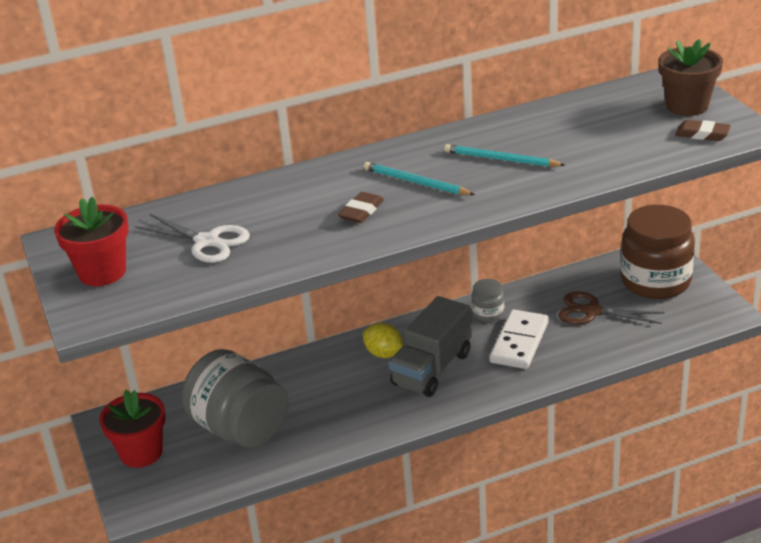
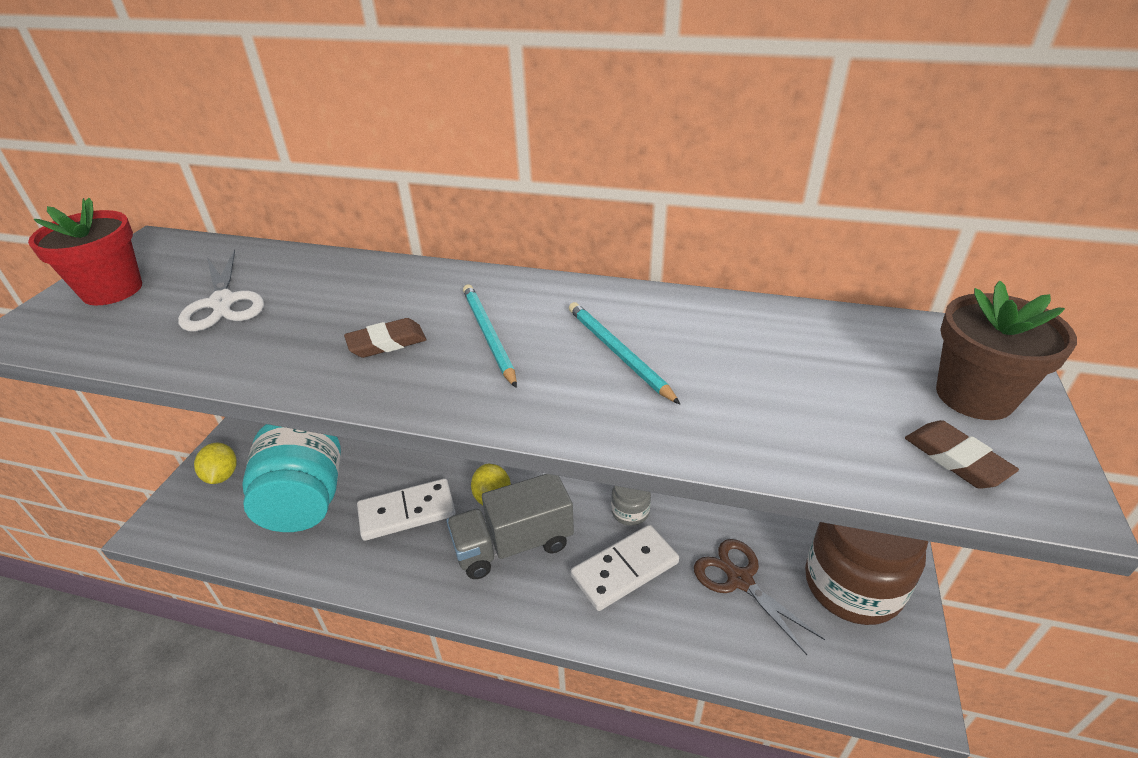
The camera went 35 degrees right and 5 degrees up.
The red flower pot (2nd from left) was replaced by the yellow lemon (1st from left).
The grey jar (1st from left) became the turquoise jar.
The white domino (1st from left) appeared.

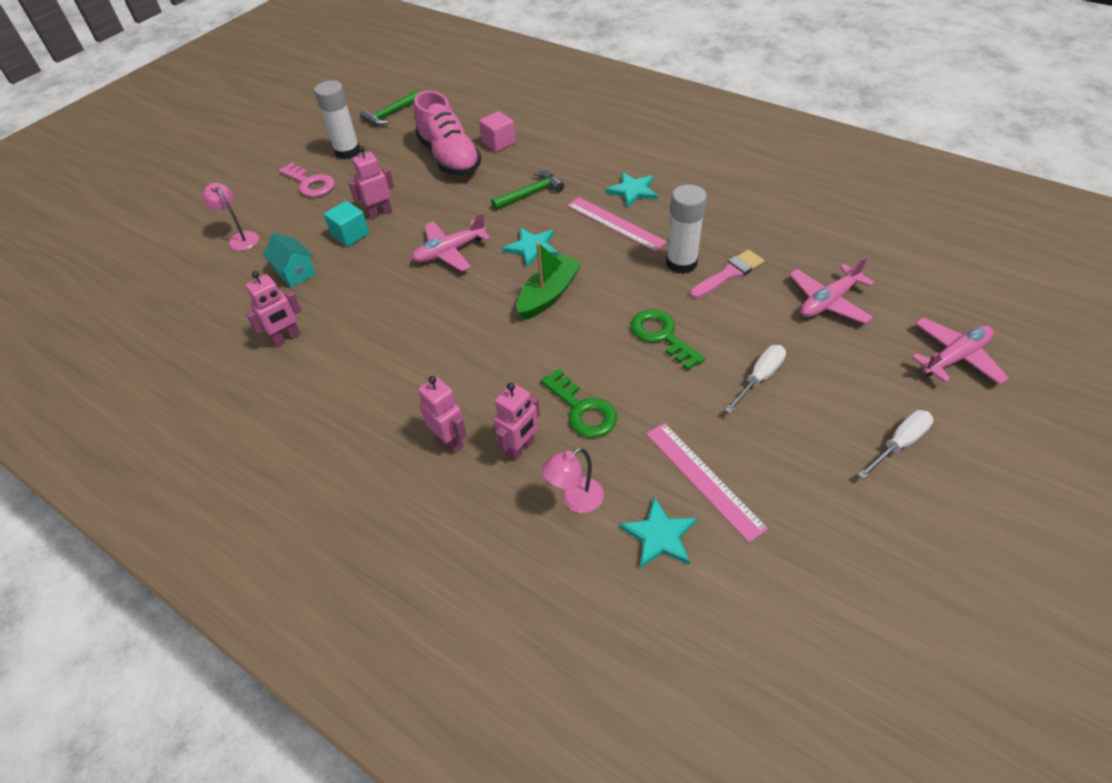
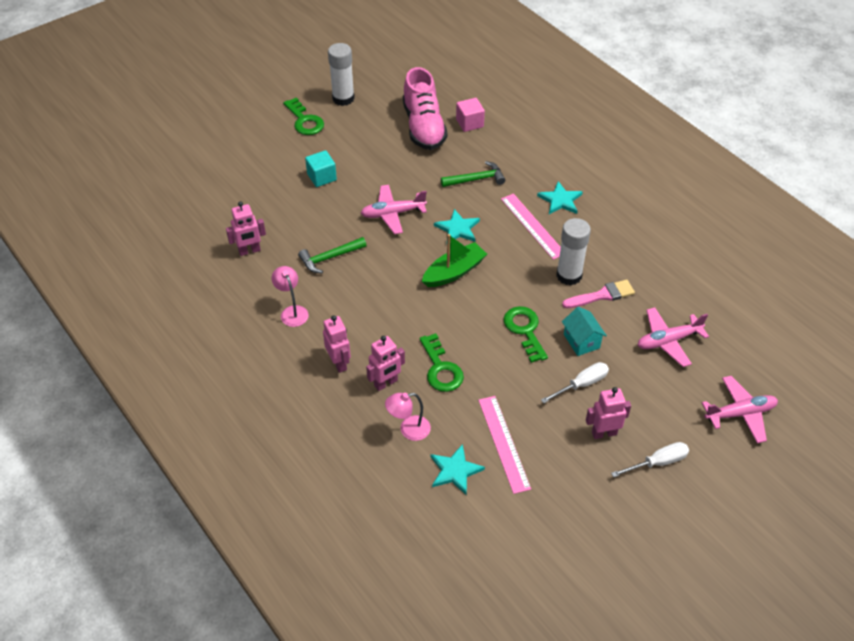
The camera went 15 degrees right and 0 degrees up.
The pink lamp (1st from left) moved.
The turquoise house moved.
The pink key became the green key (1st from left).
The pink robot (2nd from left in the first image) moved.
The green hammer (1st from left) moved.

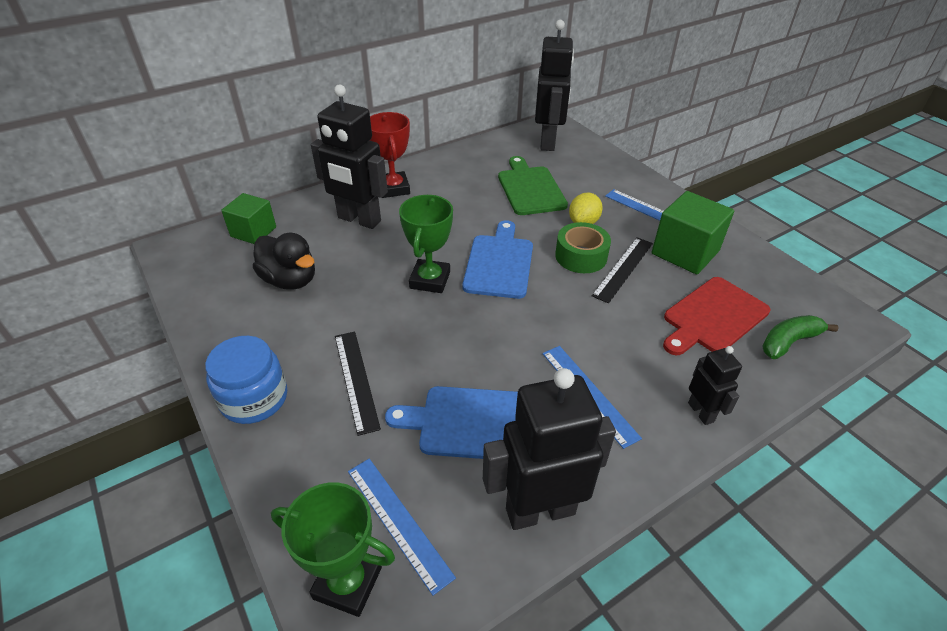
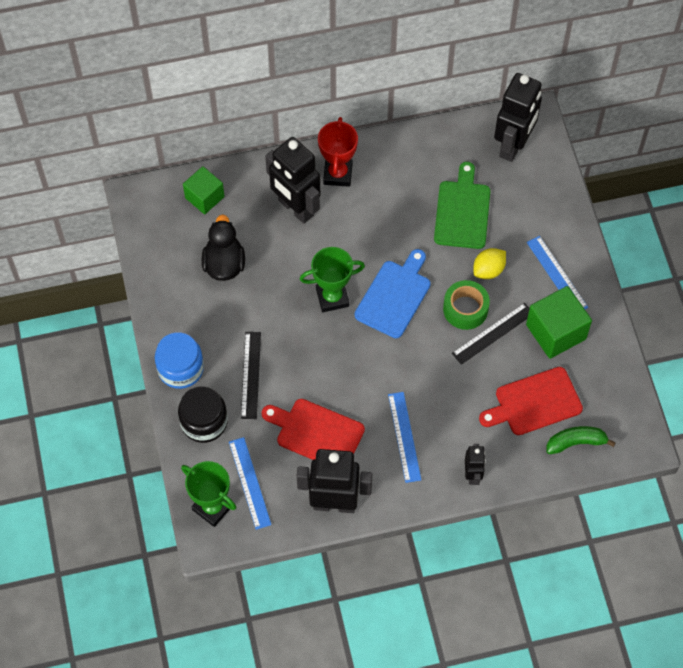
The camera went 20 degrees right and 20 degrees up.
The black duck turned 150 degrees counterclockwise.
The blue cutting board (1st from left) became the red cutting board (1st from left).
The green trophy (2nd from left) turned 45 degrees clockwise.
The black jar appeared.

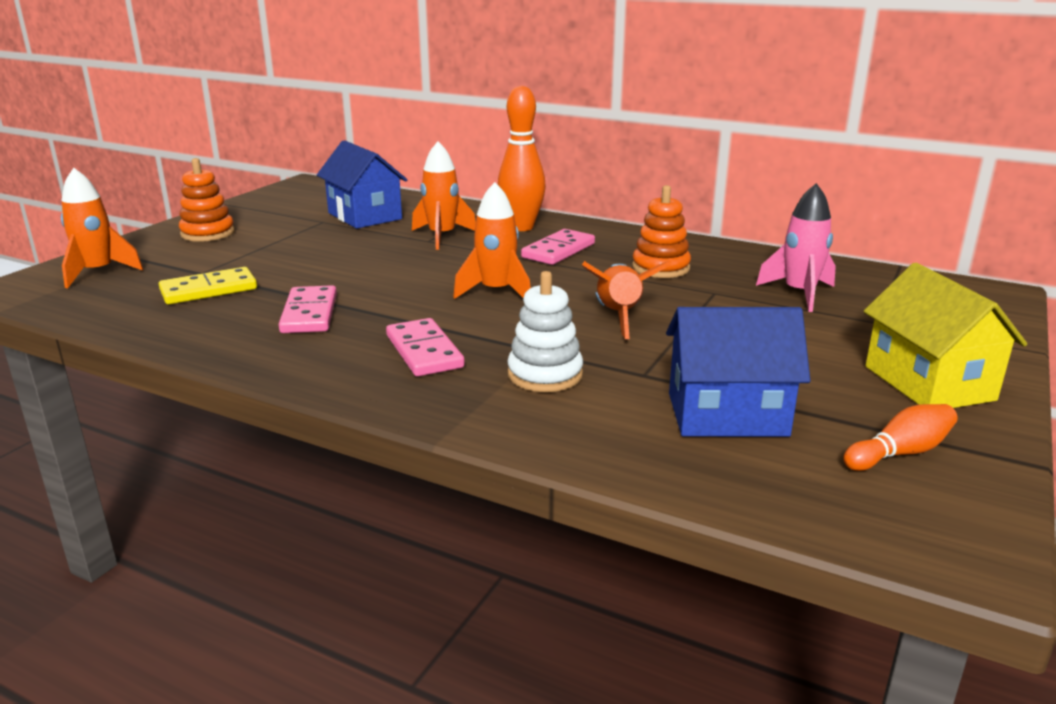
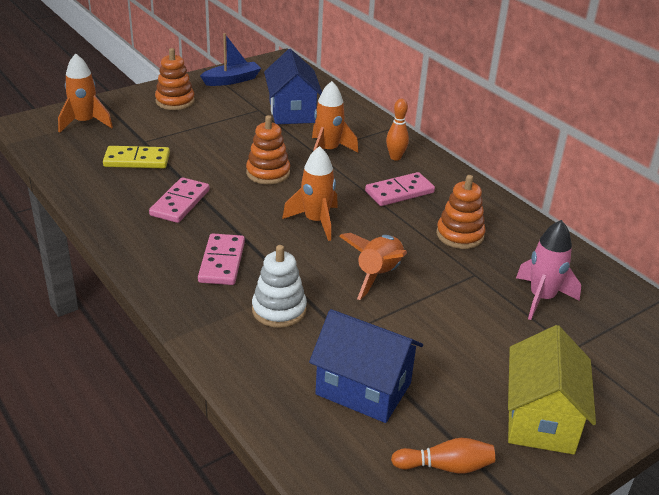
The camera went 25 degrees right and 10 degrees up.
The orange bowling pin (1st from left) changed to 0.57 times the size.
The blue boat appeared.
The orange stacking toy (2nd from left) appeared.

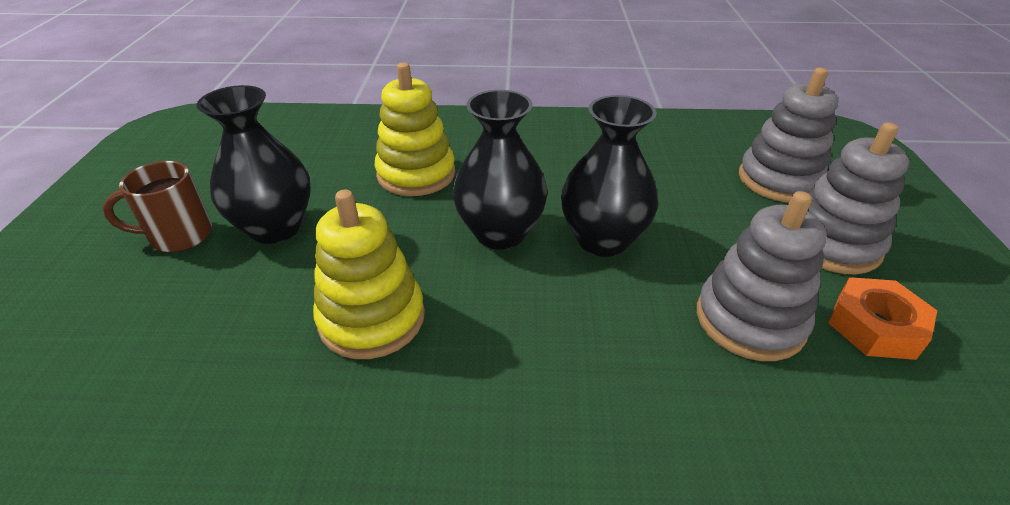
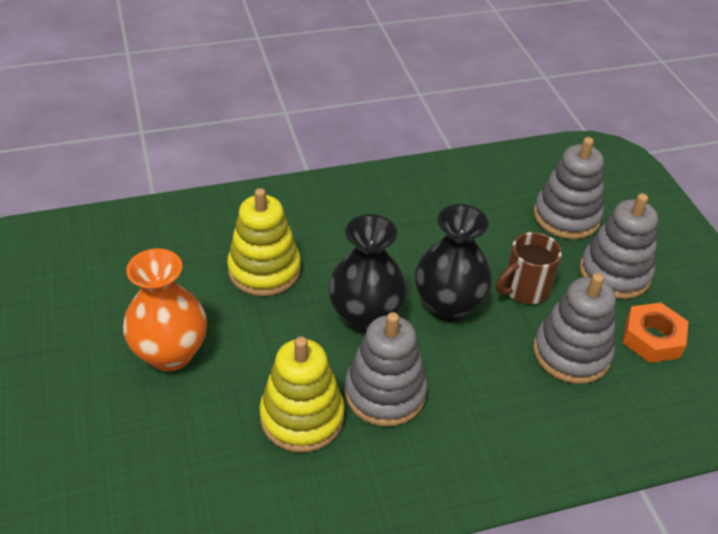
The camera went 20 degrees left and 5 degrees up.
The brown mug moved.
The black vase (1st from left) became the orange vase.
The grey stacking toy (1st from left) appeared.

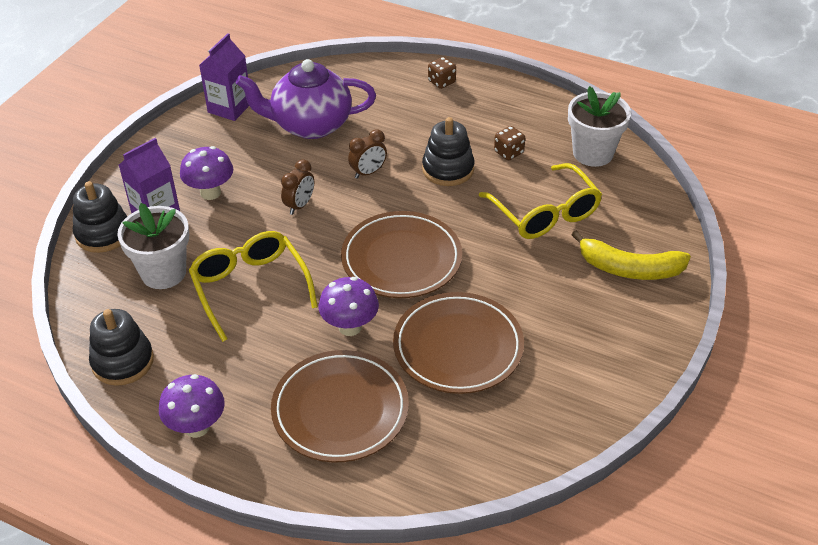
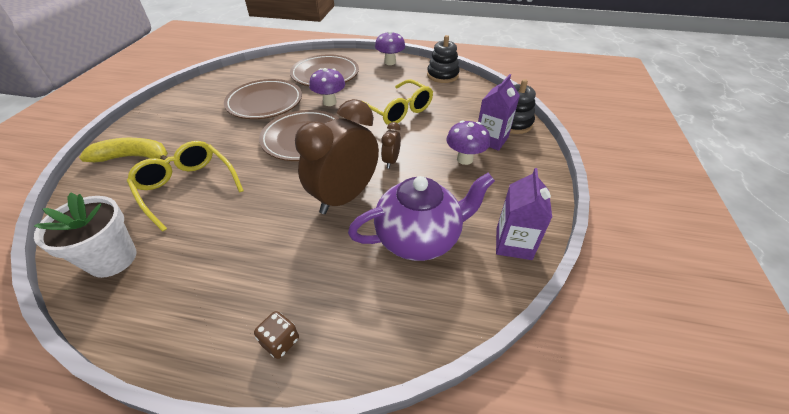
The camera went 165 degrees right and 0 degrees up.
The white flower pot (1st from left) disappeared.
The brown clock (2nd from left in the first image) changed to 2.24 times the size.
The black stacking toy (3rd from left) disappeared.
The brown dice (2nd from left) disappeared.

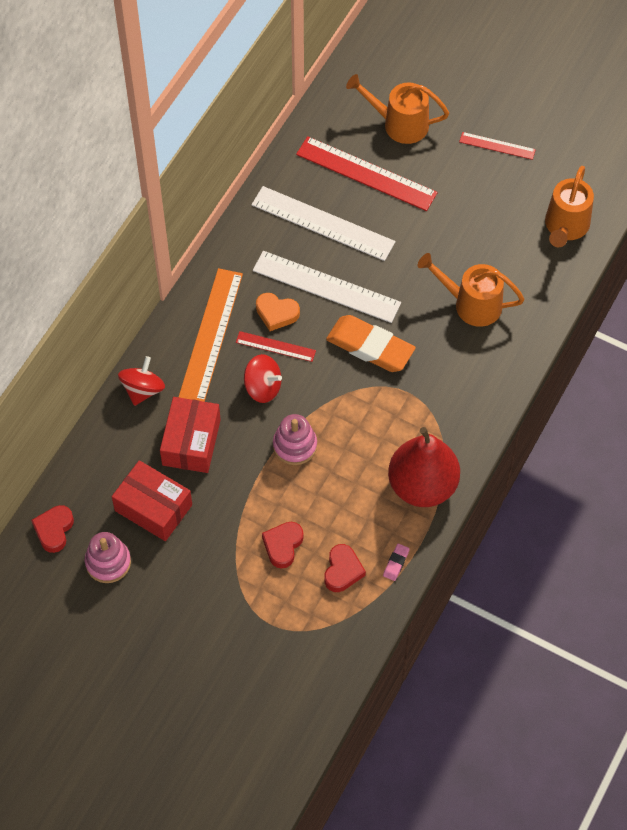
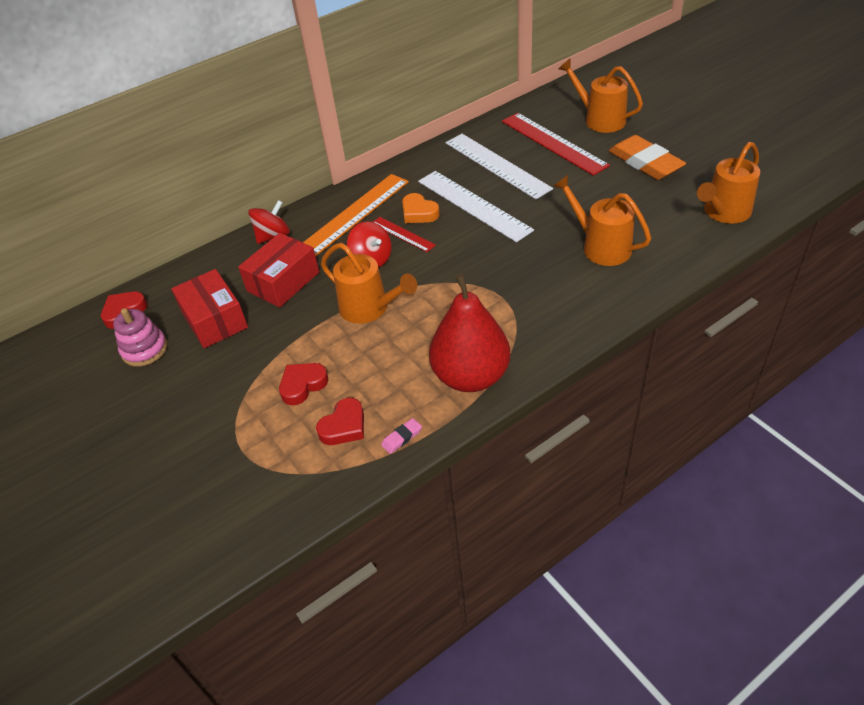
The camera went 30 degrees right and 15 degrees down.
The pink stacking toy (2nd from left) was replaced by the orange watering can (1st from left).
The orange eraser moved.
The red ruler (3rd from left) disappeared.

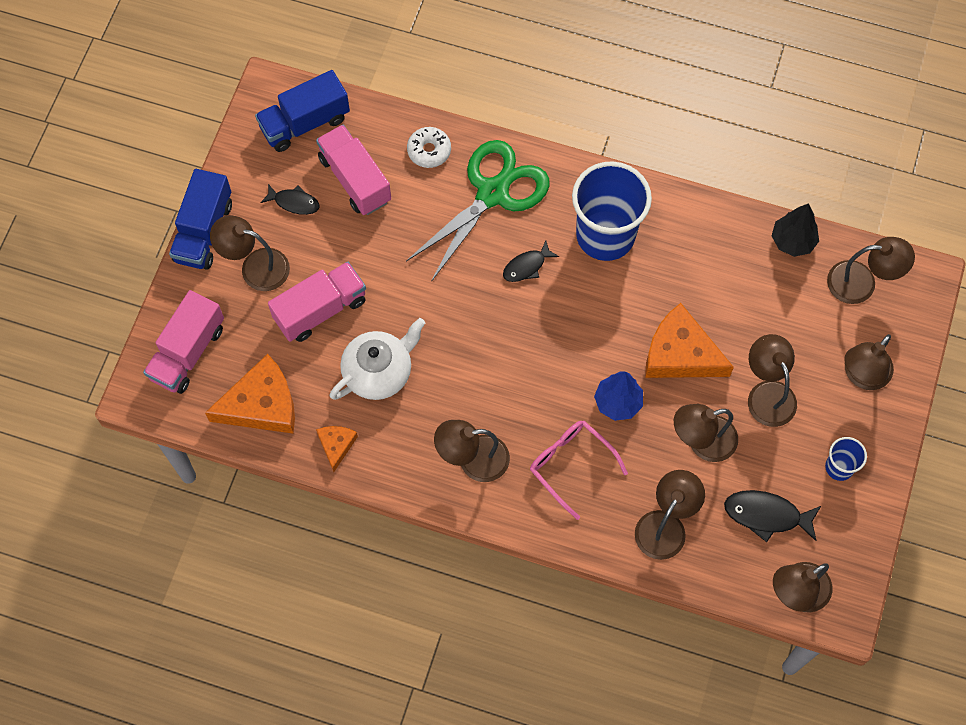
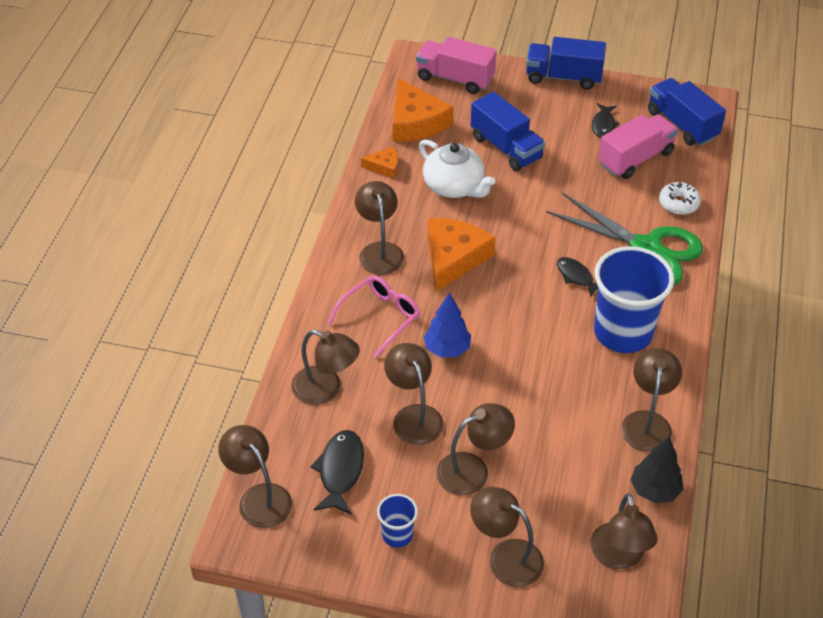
The camera went 85 degrees right and 20 degrees down.
The brown lamp (1st from left in the first image) moved.
The pink truck (2nd from left) became the blue truck (1st from left).
The orange cheese (3rd from left) moved.

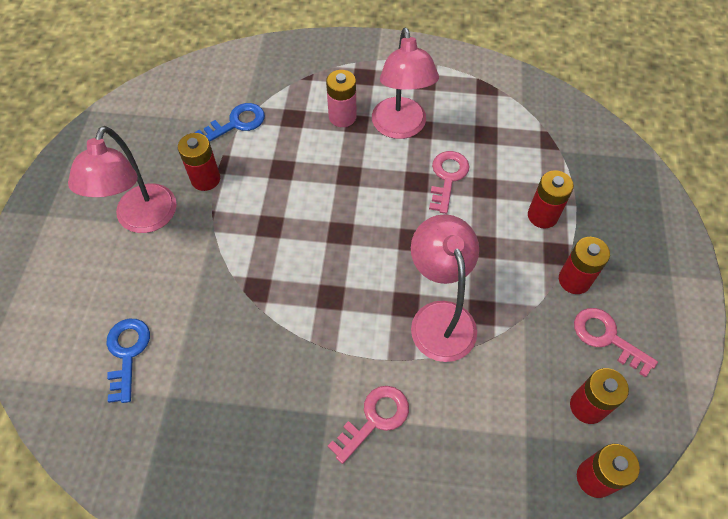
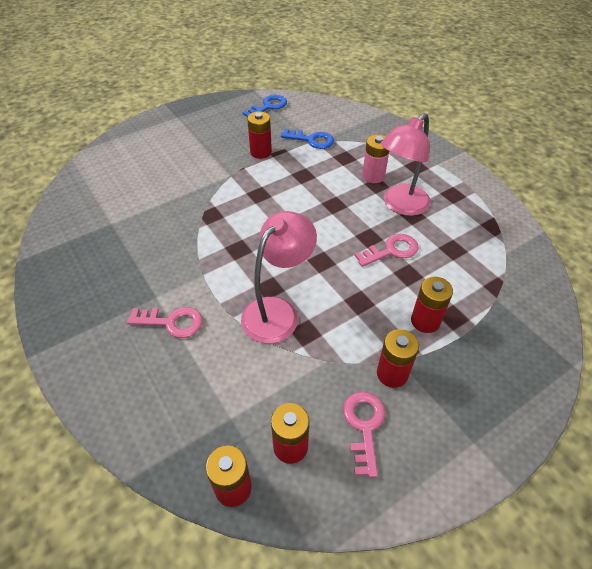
The camera went 50 degrees right and 10 degrees down.
The pink lamp (1st from left) disappeared.
The blue key (1st from left) moved.

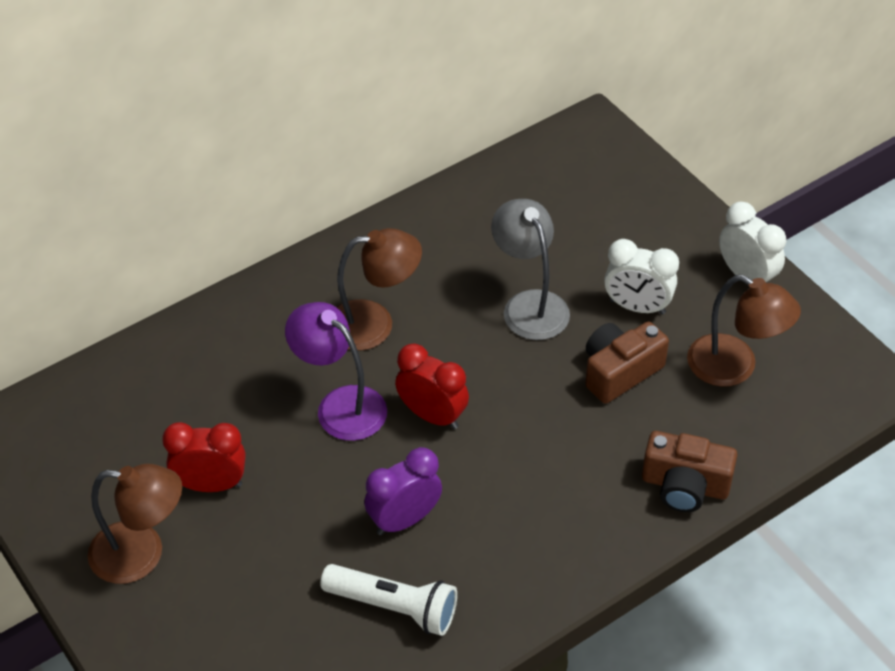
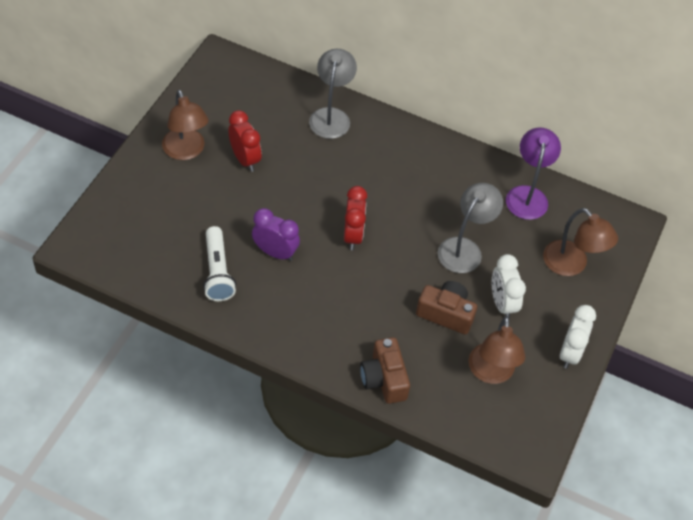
The camera went 55 degrees right and 5 degrees up.
The purple lamp moved.
The brown lamp (2nd from left in the first image) moved.
The grey lamp (1st from left) appeared.

